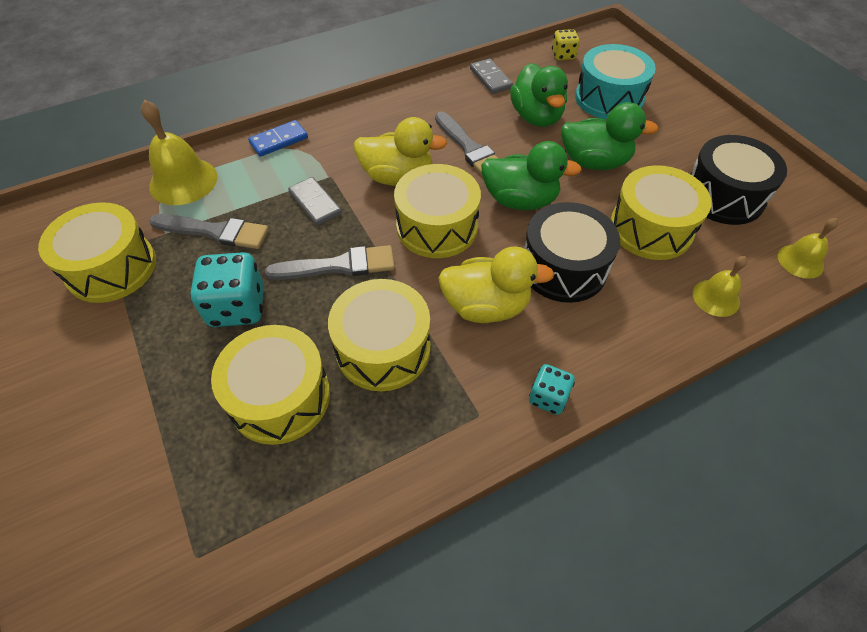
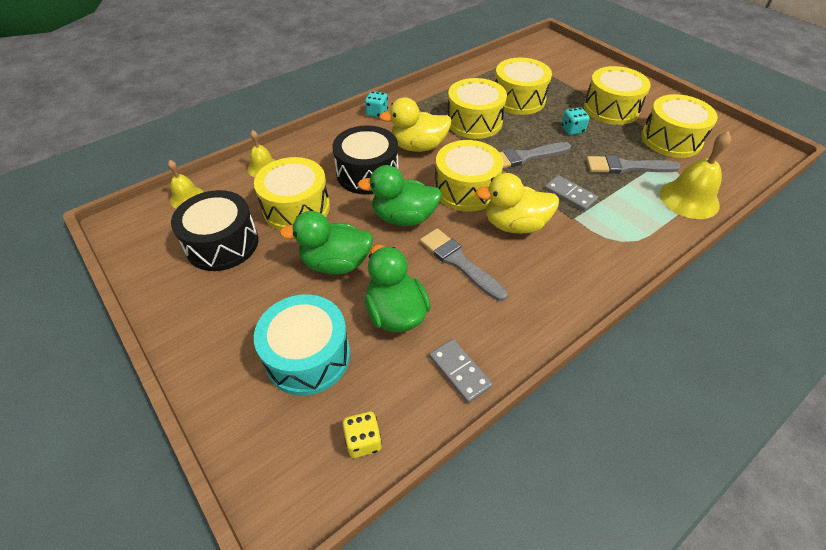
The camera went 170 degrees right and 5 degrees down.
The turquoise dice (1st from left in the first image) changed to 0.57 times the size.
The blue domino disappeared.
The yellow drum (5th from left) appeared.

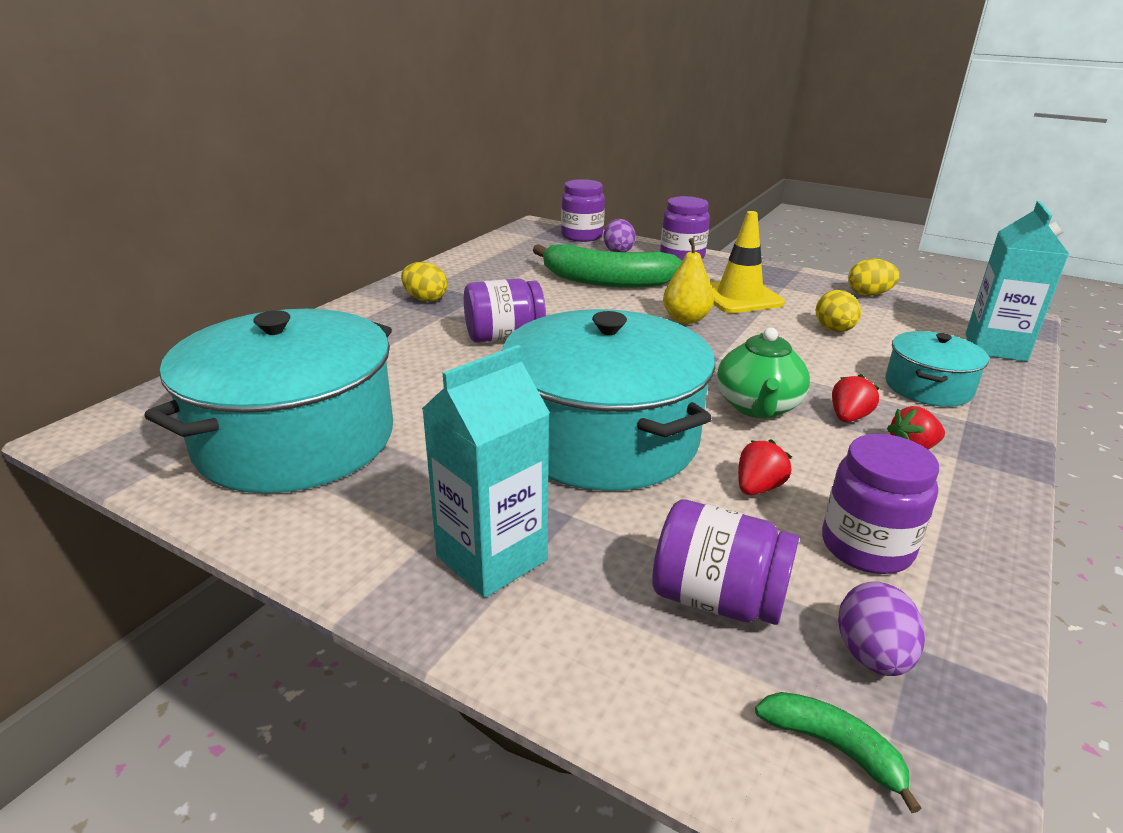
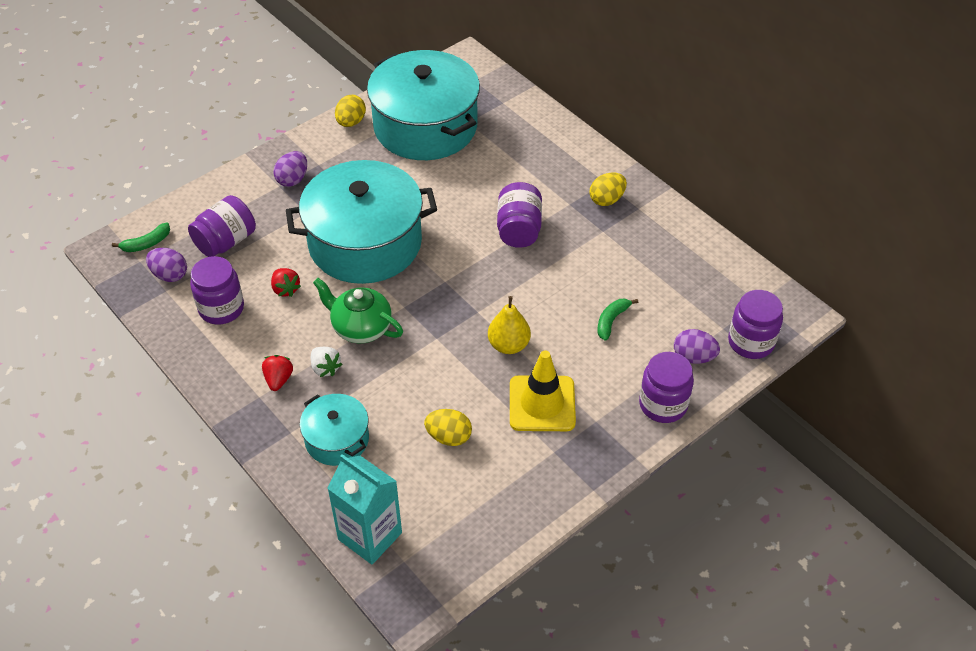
The camera went 110 degrees right and 20 degrees up.
The turquoise carton (1st from left) was replaced by the purple egg (2nd from left).
The green banana (1st from left in the first image) changed to 0.43 times the size.
The red strawberry (2nd from left) became the white strawberry.
The yellow egg (3rd from left in the first image) moved.

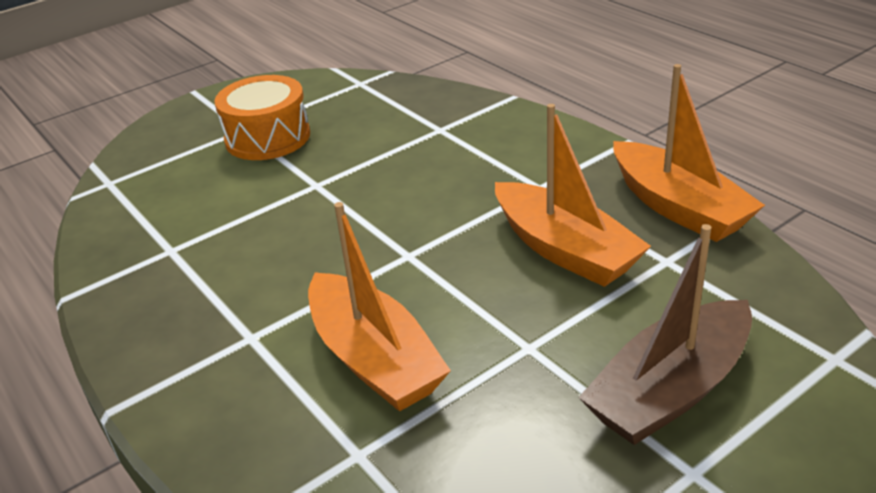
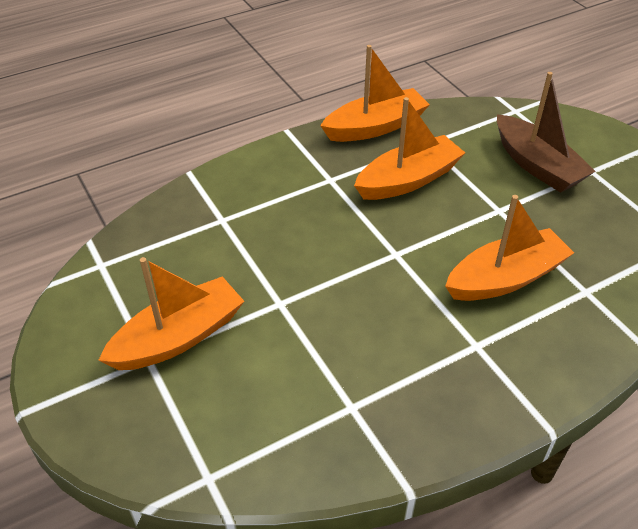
The camera went 85 degrees left and 10 degrees up.
The orange drum was replaced by the orange boat (1st from left).

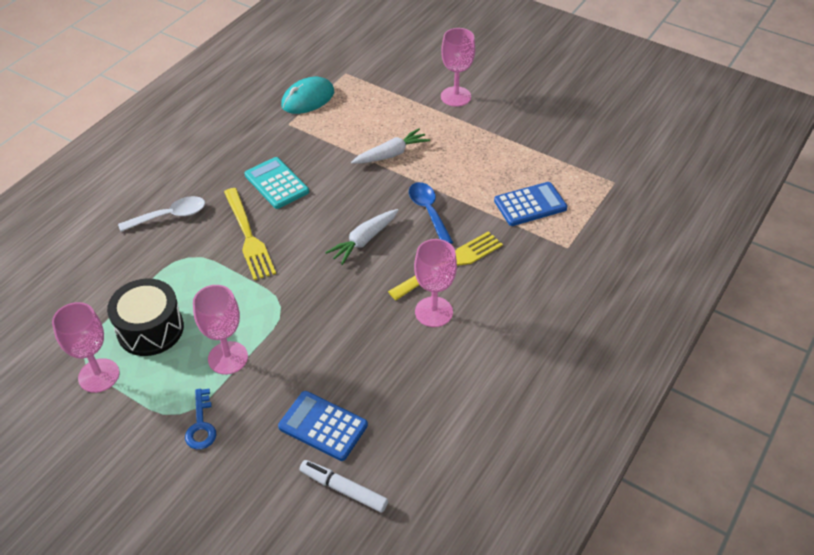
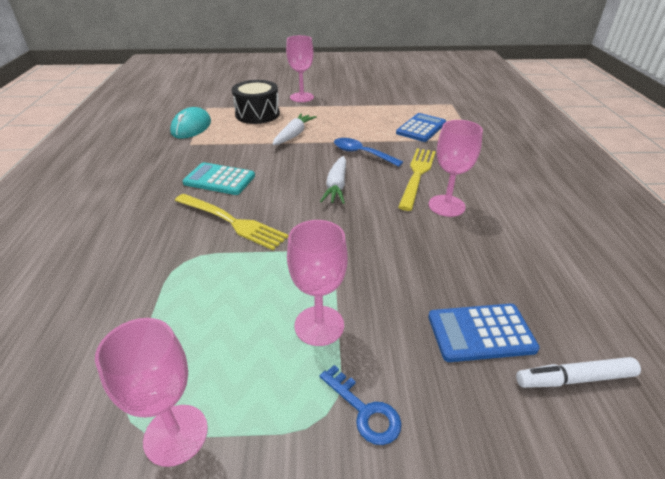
The camera went 35 degrees left and 10 degrees down.
The black drum moved.
The white spoon disappeared.

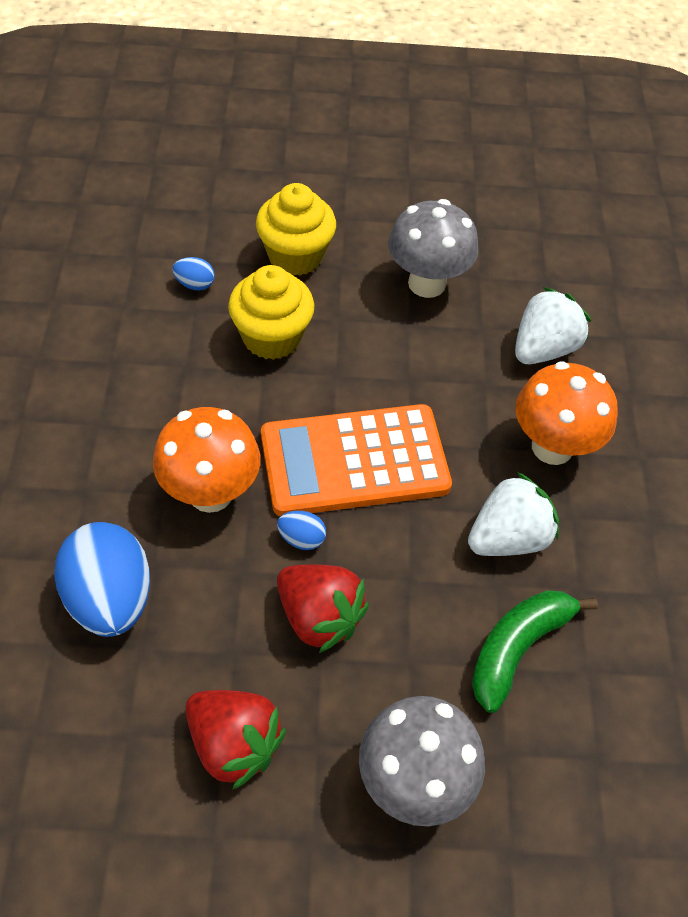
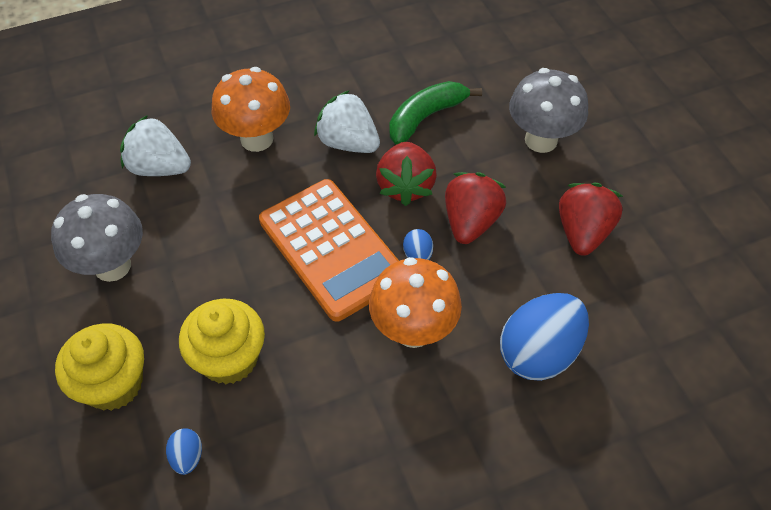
The camera went 110 degrees left and 0 degrees up.
The green banana turned 120 degrees clockwise.
The red strawberry (1st from left) appeared.

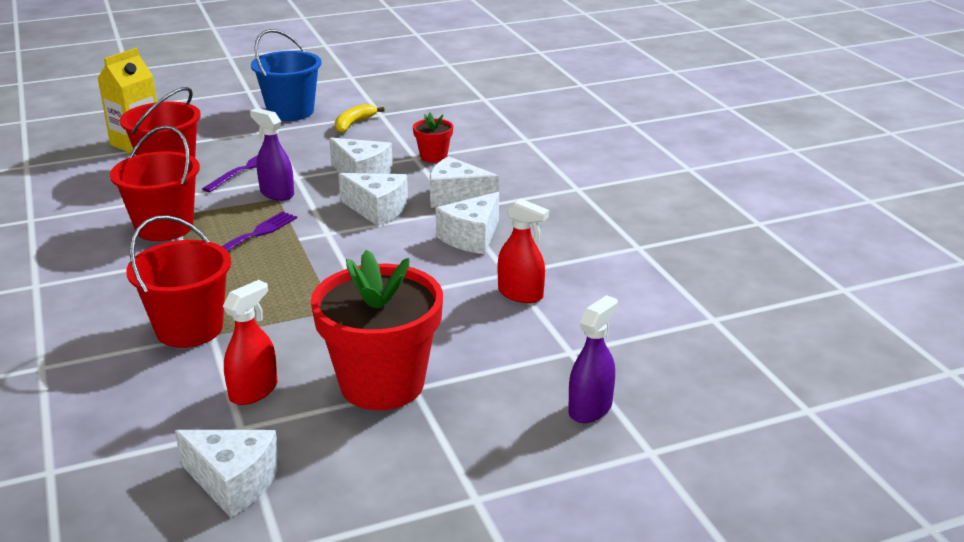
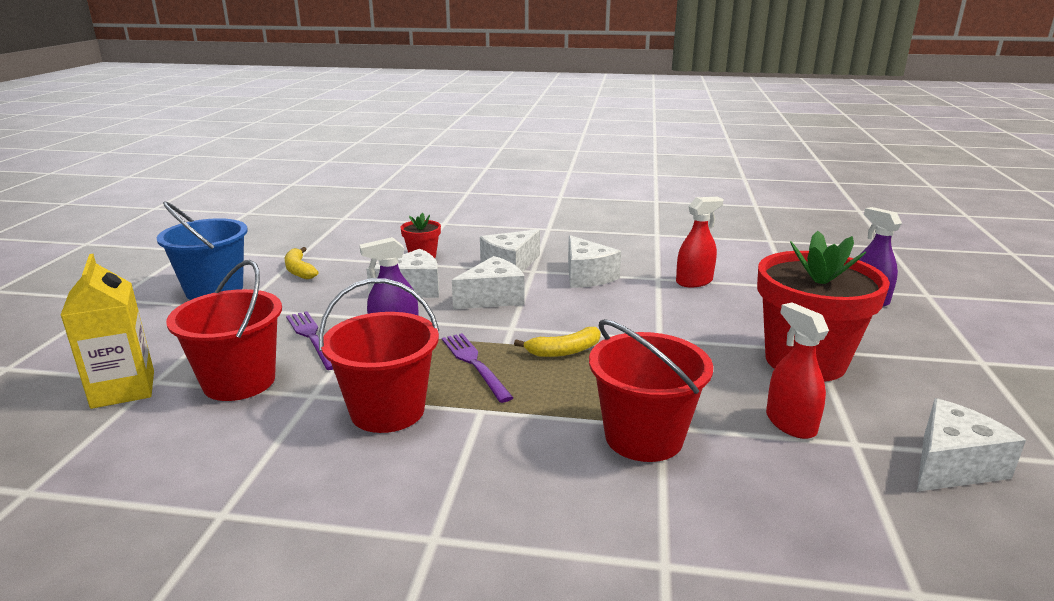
The camera went 60 degrees left and 5 degrees down.
The yellow banana (2nd from left) appeared.

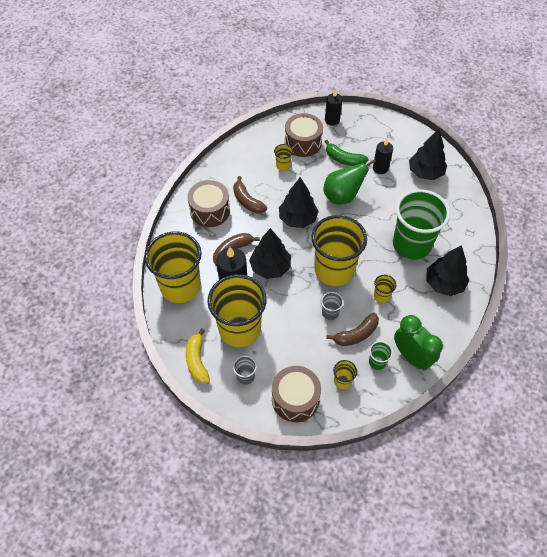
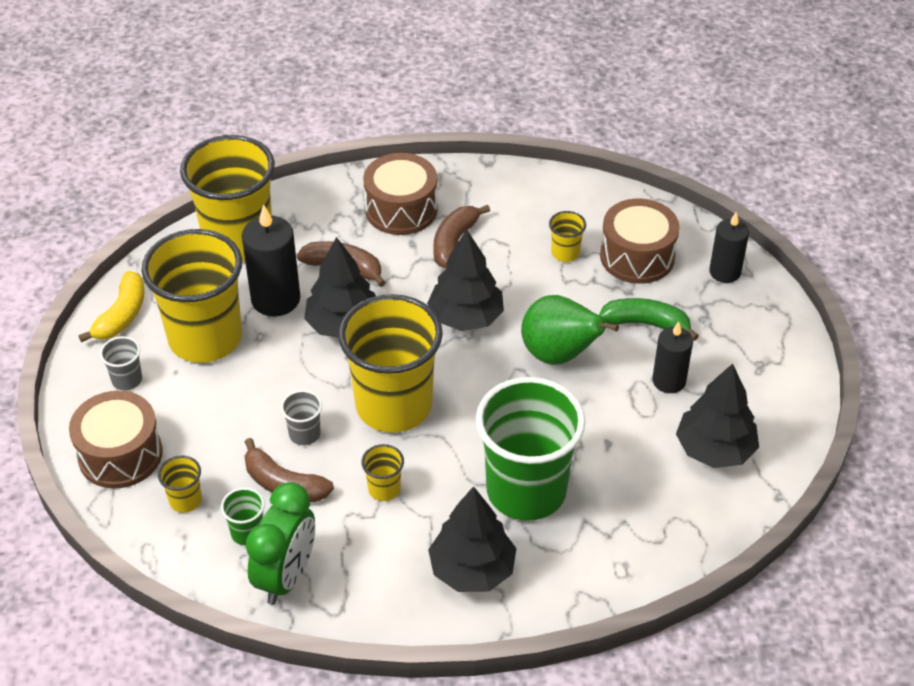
The camera went 60 degrees right and 10 degrees down.
The yellow banana turned 150 degrees clockwise.
The green banana turned 105 degrees clockwise.

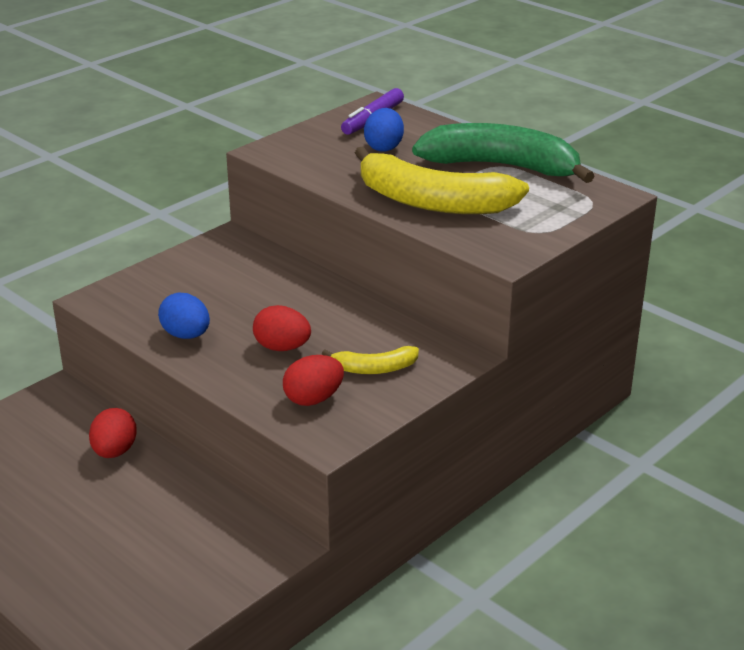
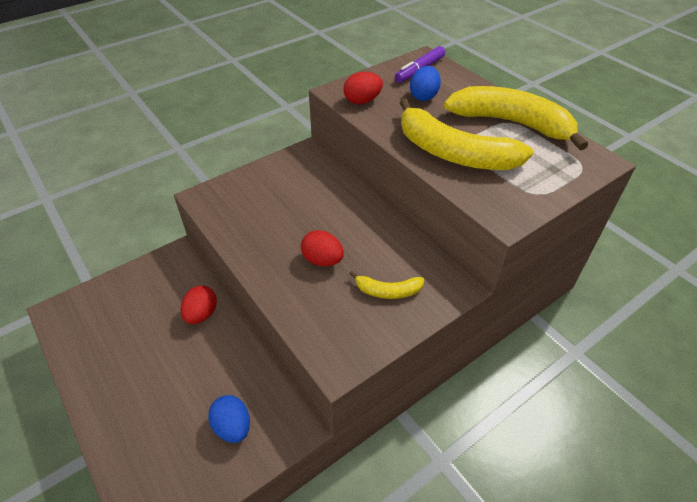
The camera went 10 degrees right and 15 degrees up.
The blue egg (1st from left) moved.
The red egg (3rd from left) moved.
The green banana became the yellow banana (3rd from left).

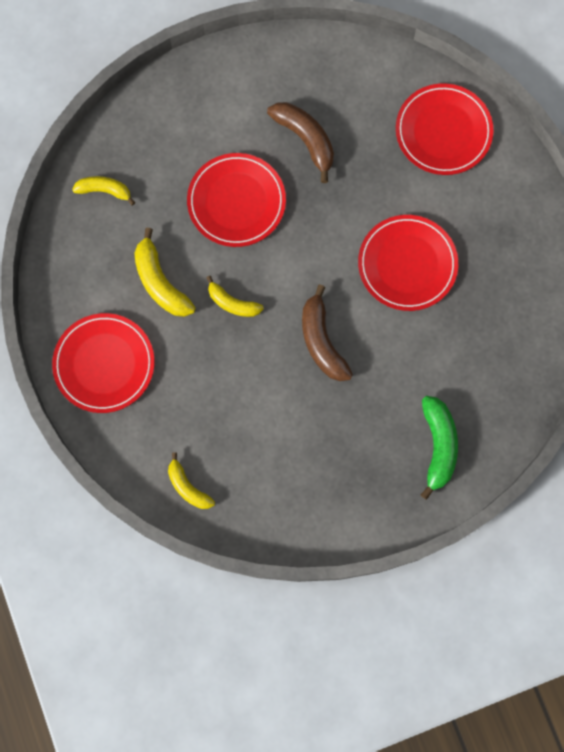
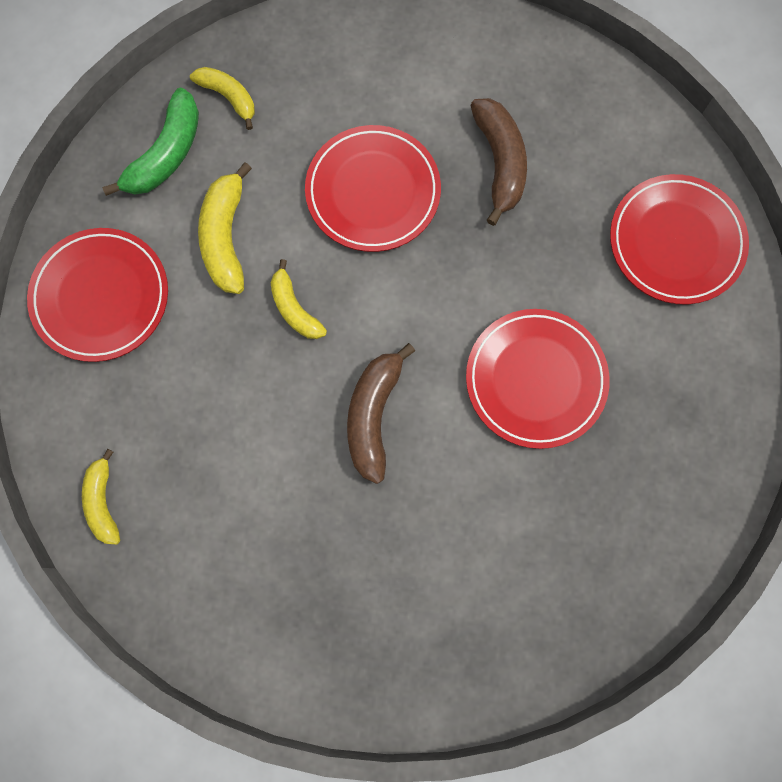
The camera went 30 degrees right and 0 degrees up.
The green banana moved.

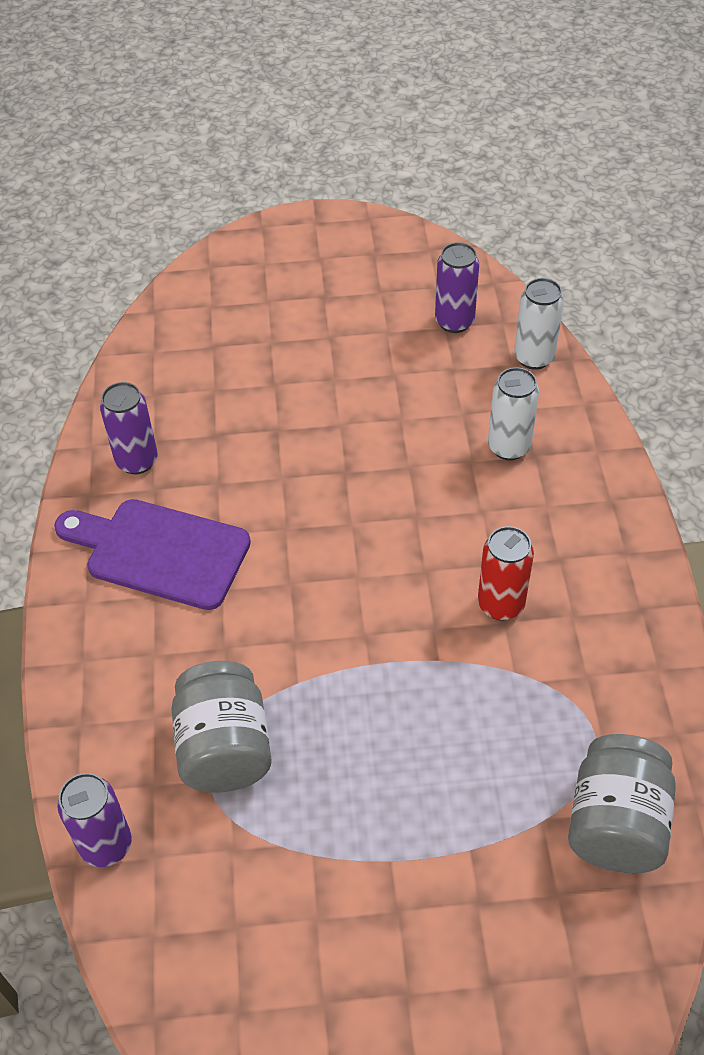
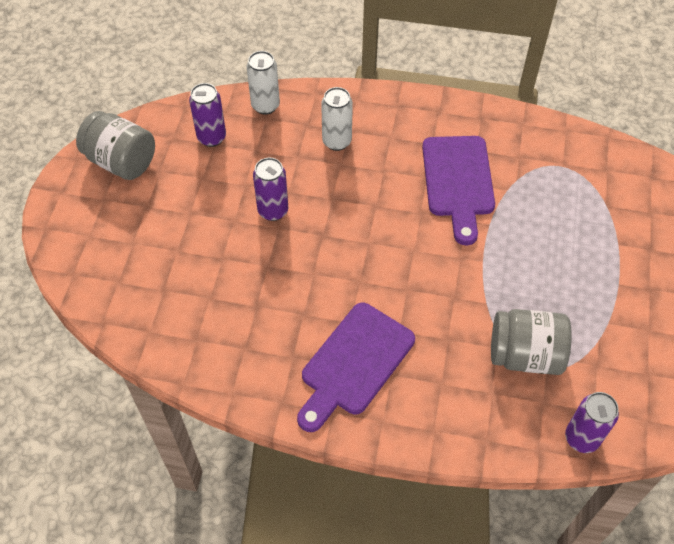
The camera went 75 degrees left and 5 degrees up.
The purple can (2nd from left) moved.
The red can was replaced by the purple cutting board (2nd from left).
The grey jar (2nd from left in the first image) moved.

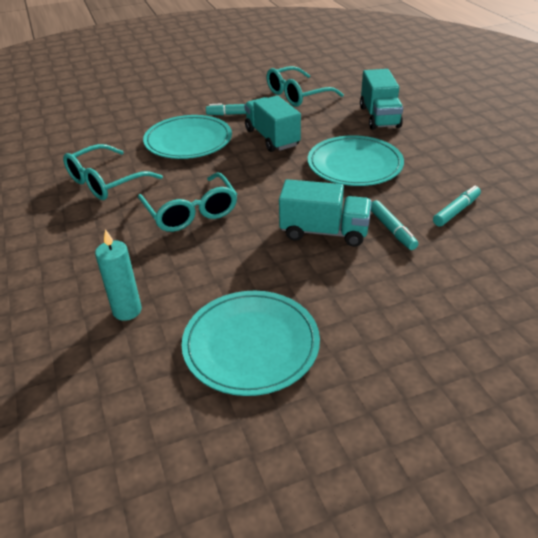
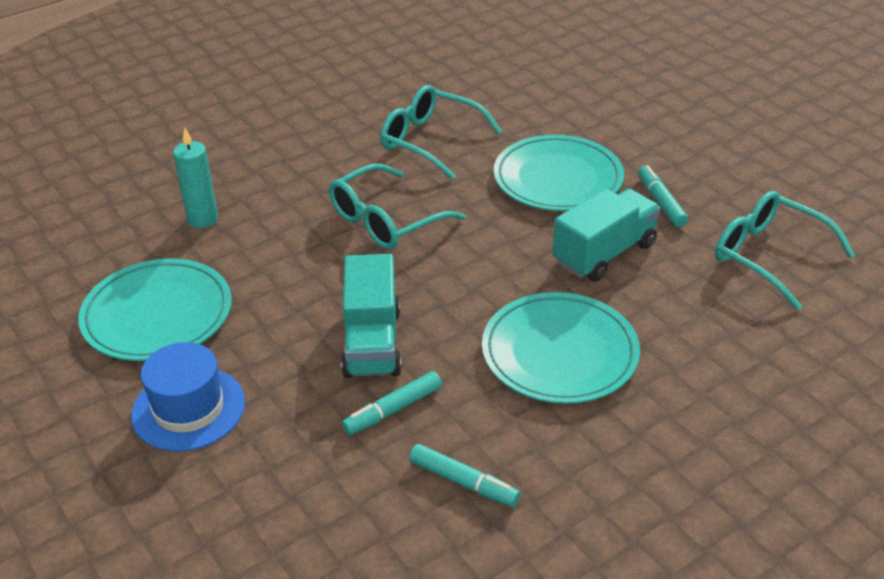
The camera went 75 degrees right and 0 degrees up.
The turquoise truck (3rd from left) disappeared.
The blue hat appeared.

